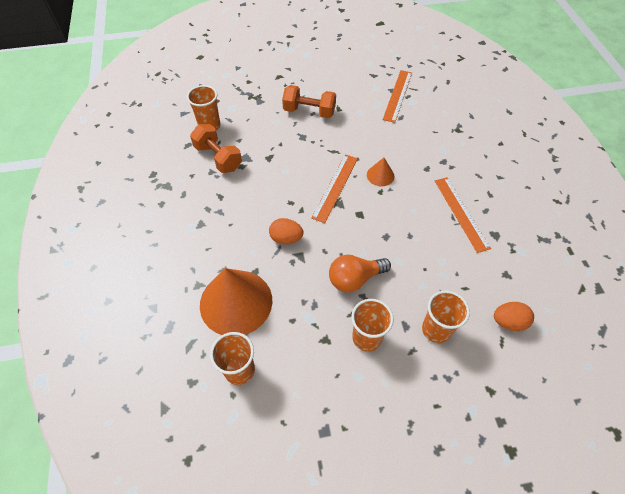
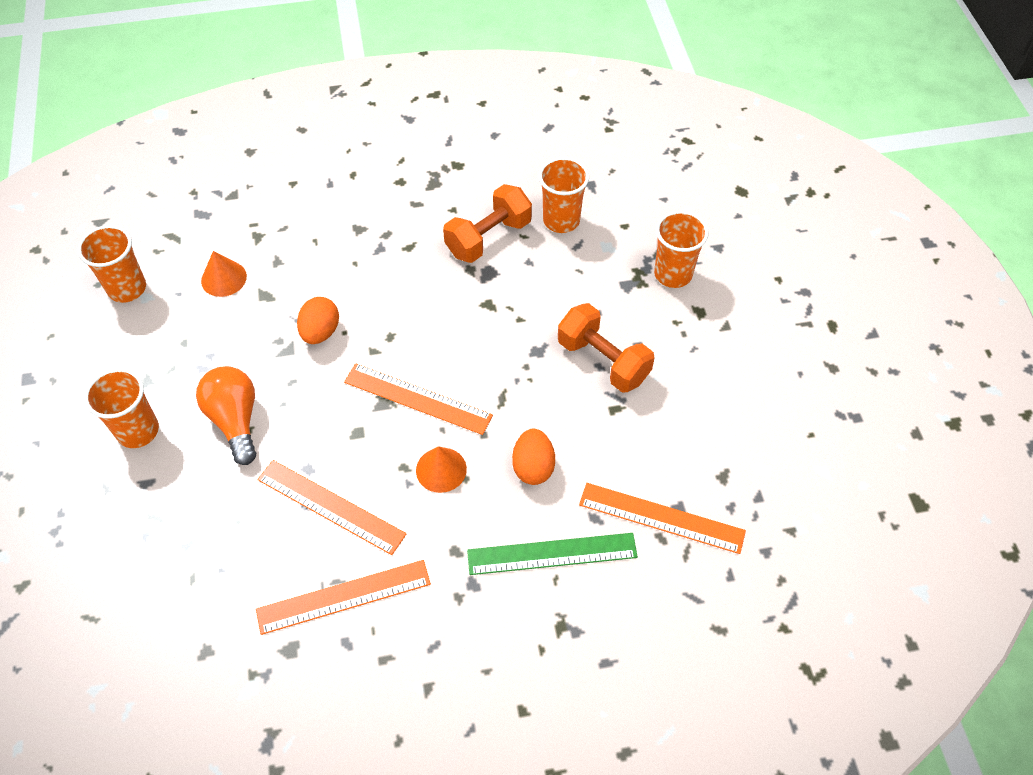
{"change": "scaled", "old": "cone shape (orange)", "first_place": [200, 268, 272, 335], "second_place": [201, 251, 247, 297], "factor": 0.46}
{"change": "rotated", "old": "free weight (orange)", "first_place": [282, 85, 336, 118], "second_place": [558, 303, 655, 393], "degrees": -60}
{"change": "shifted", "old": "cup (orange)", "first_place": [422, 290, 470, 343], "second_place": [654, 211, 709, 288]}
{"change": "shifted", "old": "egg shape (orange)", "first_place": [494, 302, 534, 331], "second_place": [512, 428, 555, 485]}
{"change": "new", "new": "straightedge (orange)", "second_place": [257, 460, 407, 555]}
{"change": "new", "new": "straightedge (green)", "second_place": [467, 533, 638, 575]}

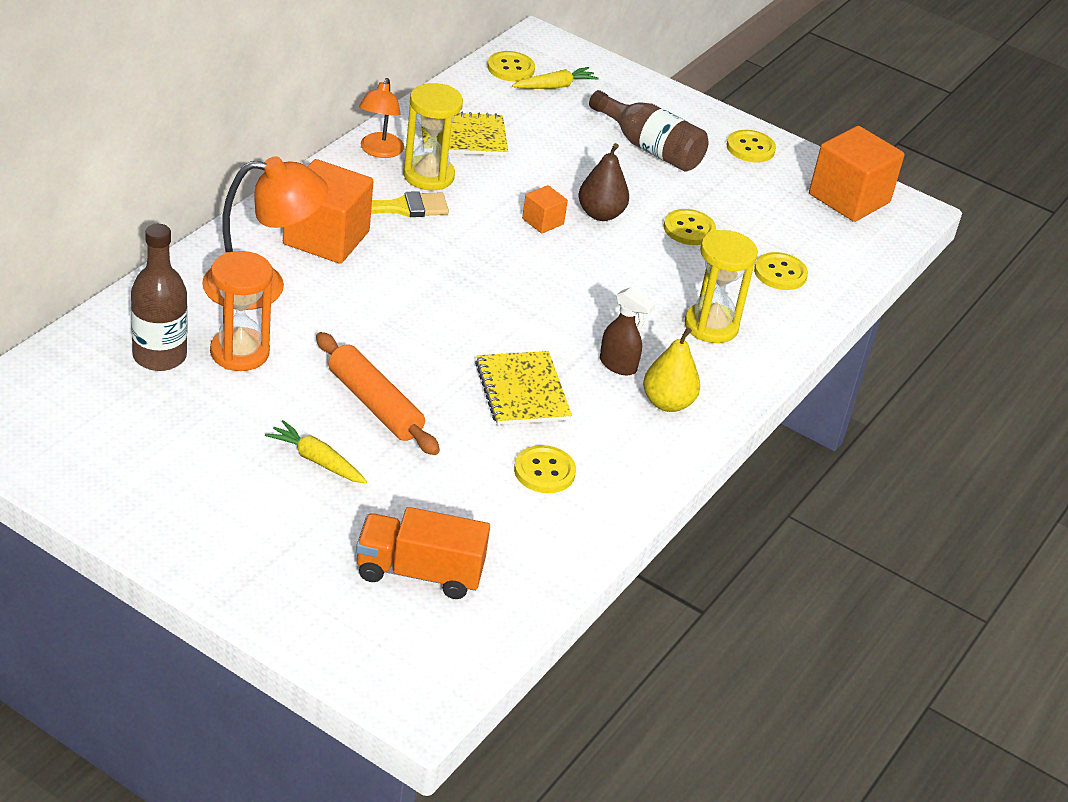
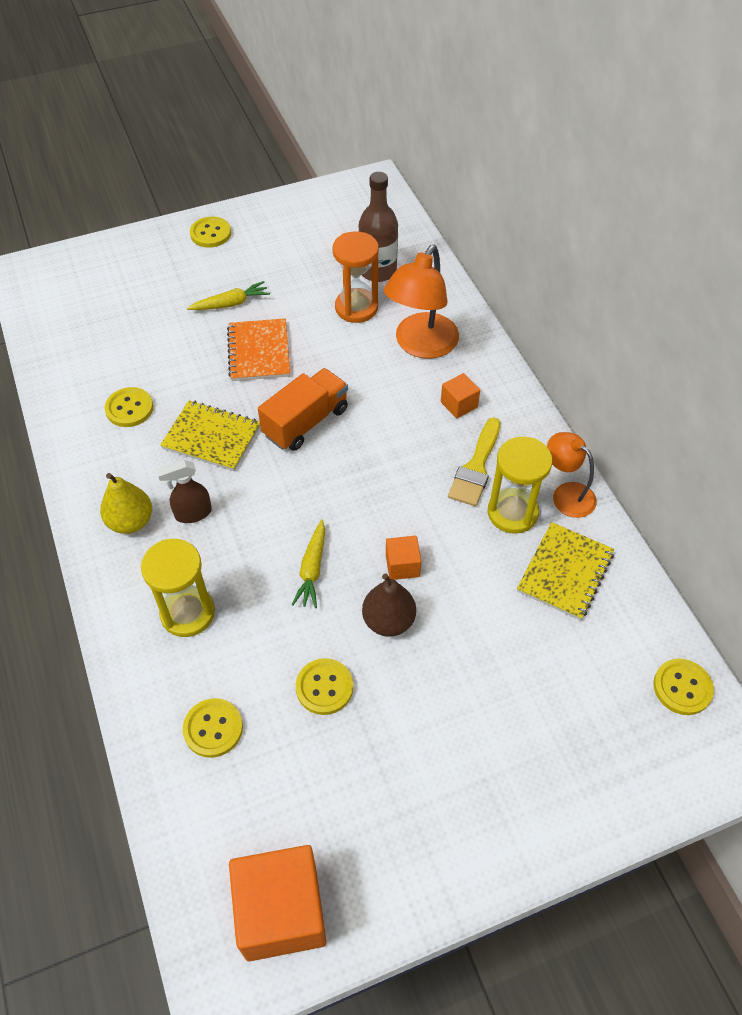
{"change": "scaled", "old": "block (orange)", "first_place": [283, 159, 373, 264], "second_place": [441, 373, 480, 419], "factor": 0.48}
{"change": "swapped", "old": "dough roller (orange)", "new": "exercise book (orange)", "first_place": [316, 332, 440, 455], "second_place": [227, 318, 290, 381]}
{"change": "shifted", "old": "lorry (orange)", "first_place": [356, 507, 490, 599], "second_place": [258, 368, 348, 451]}
{"change": "shifted", "old": "root vegetable (golden)", "first_place": [512, 67, 599, 89], "second_place": [292, 520, 325, 608]}
{"change": "gone", "old": "drink bottle (brown)", "first_place": [589, 90, 708, 172]}
{"change": "shifted", "old": "shirt button (golden)", "first_place": [727, 130, 776, 162], "second_place": [190, 217, 231, 248]}

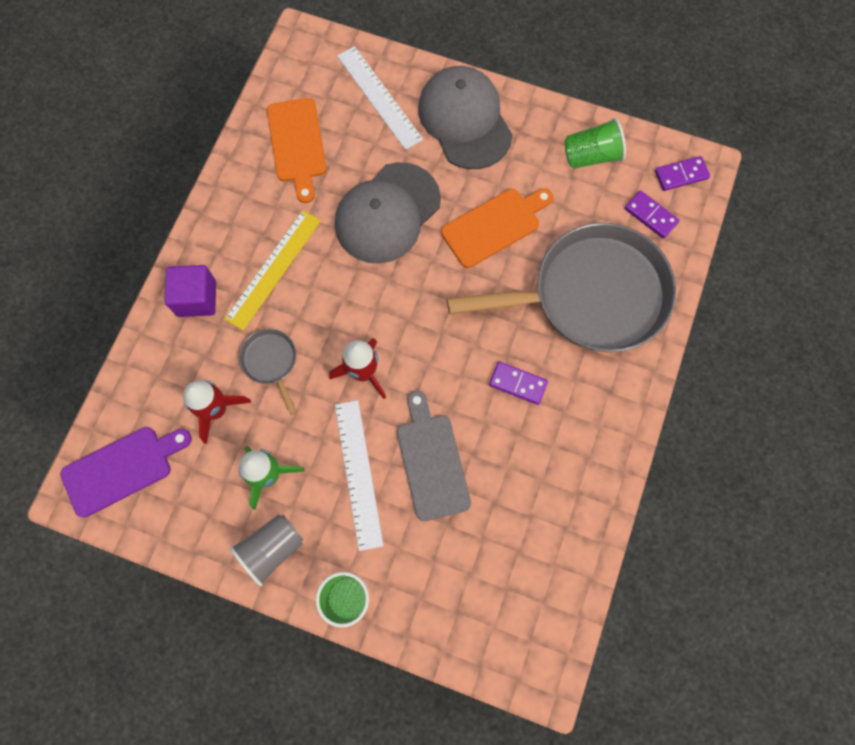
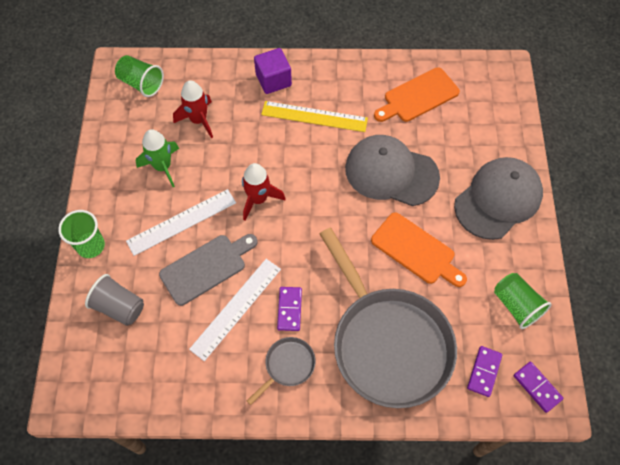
{"change": "swapped", "old": "chopping board (royal purple)", "new": "cup (green)", "first_place": [60, 427, 192, 518], "second_place": [115, 55, 164, 97]}
{"change": "shifted", "old": "cup (ash-grey)", "first_place": [230, 514, 303, 586], "second_place": [85, 274, 144, 326]}
{"change": "shifted", "old": "skillet (ash-grey)", "first_place": [239, 329, 297, 415], "second_place": [247, 337, 316, 405]}
{"change": "shifted", "old": "straightedge (snow-white)", "first_place": [337, 46, 423, 150], "second_place": [189, 259, 281, 361]}

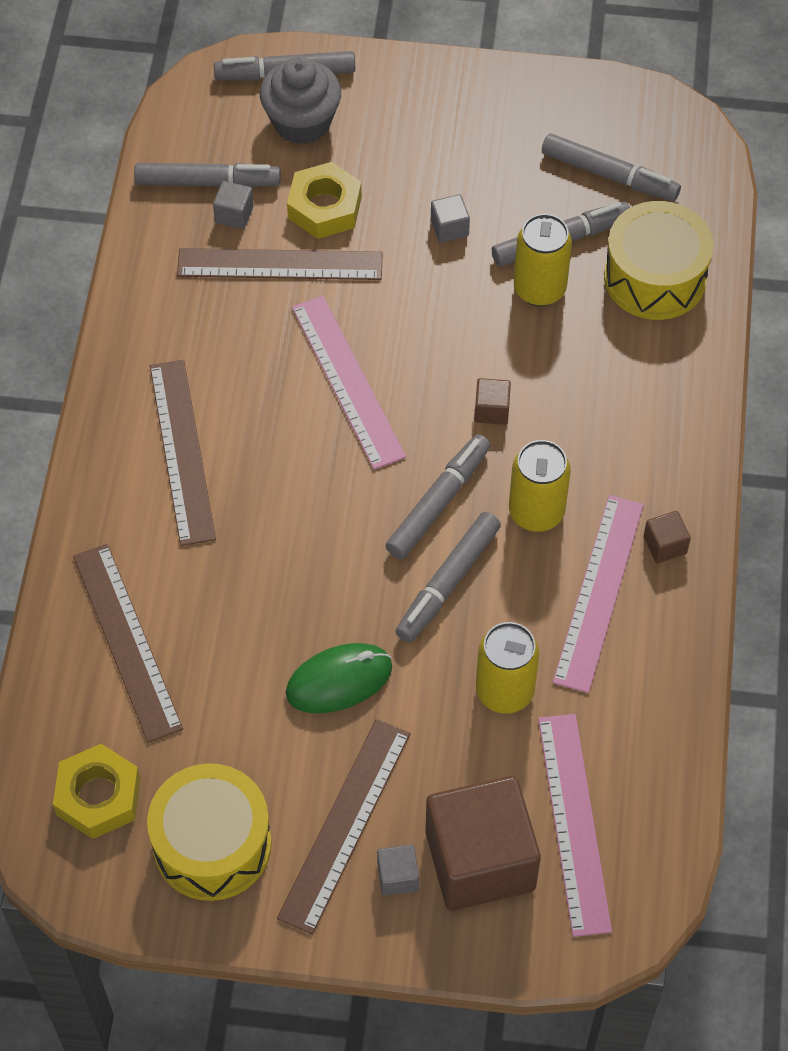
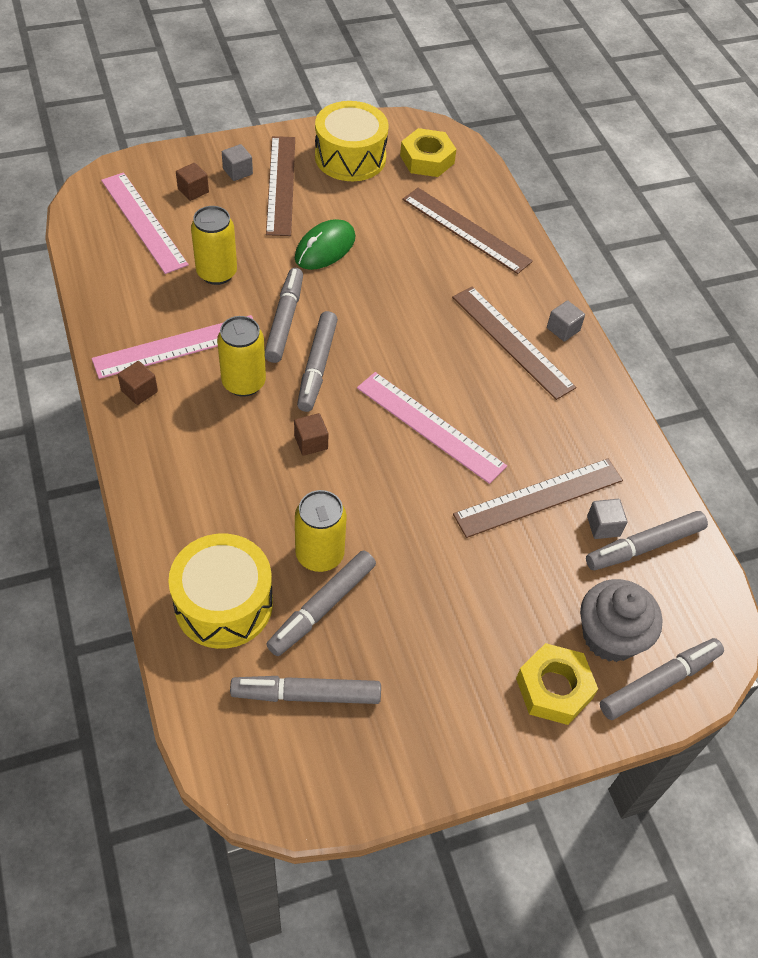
{"change": "shifted", "old": "hex nut (golden)", "first_place": [287, 162, 362, 239], "second_place": [516, 643, 598, 725]}
{"change": "scaled", "old": "block (brown)", "first_place": [425, 776, 541, 911], "second_place": [176, 163, 209, 201], "factor": 0.4}
{"change": "shifted", "old": "block (ash-grey)", "first_place": [431, 194, 470, 243], "second_place": [547, 300, 585, 342]}
{"change": "rotated", "old": "straightedge (pink)", "first_place": [553, 495, 644, 693], "second_place": [92, 315, 254, 379], "degrees": 75}

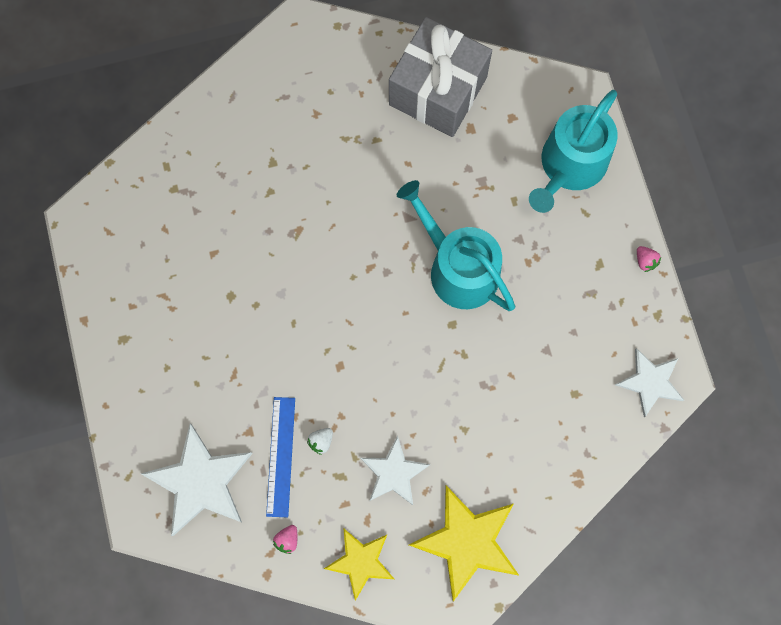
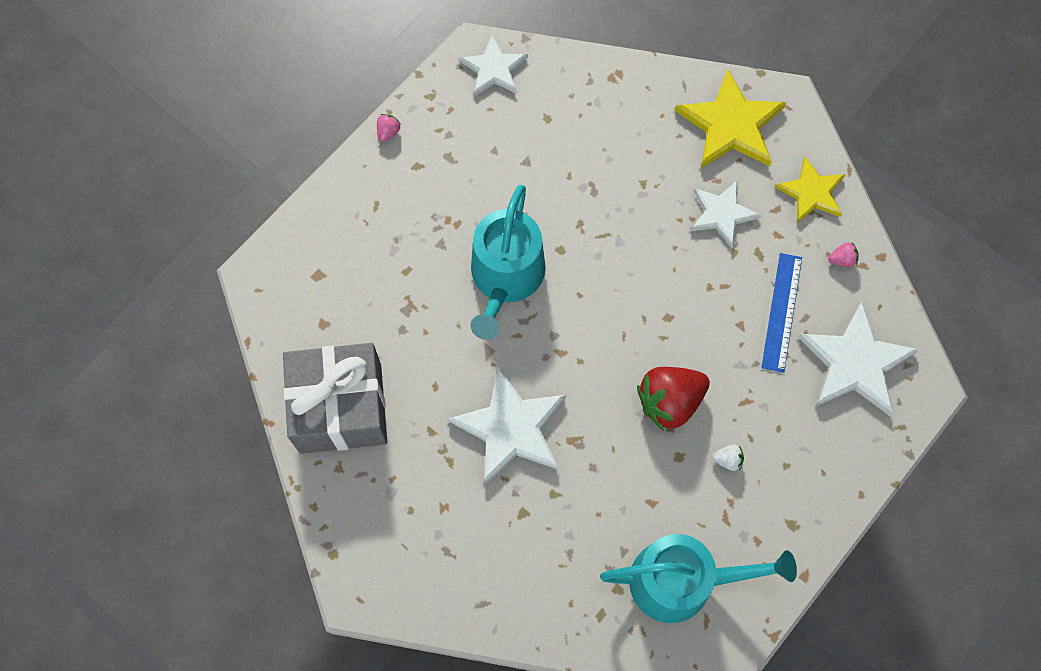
{"change": "rotated", "old": "straightedge (royal blue)", "first_place": [266, 397, 295, 517], "second_place": [761, 253, 802, 373], "degrees": -45}
{"change": "shifted", "old": "berry (snow-white)", "first_place": [307, 428, 333, 455], "second_place": [712, 444, 744, 471]}
{"change": "shifted", "old": "sprinkling can (turquoise)", "first_place": [529, 90, 618, 213], "second_place": [600, 534, 797, 623]}
{"change": "new", "new": "star shape (snow-white)", "second_place": [448, 366, 566, 484]}
{"change": "new", "new": "berry (red)", "second_place": [637, 367, 710, 431]}

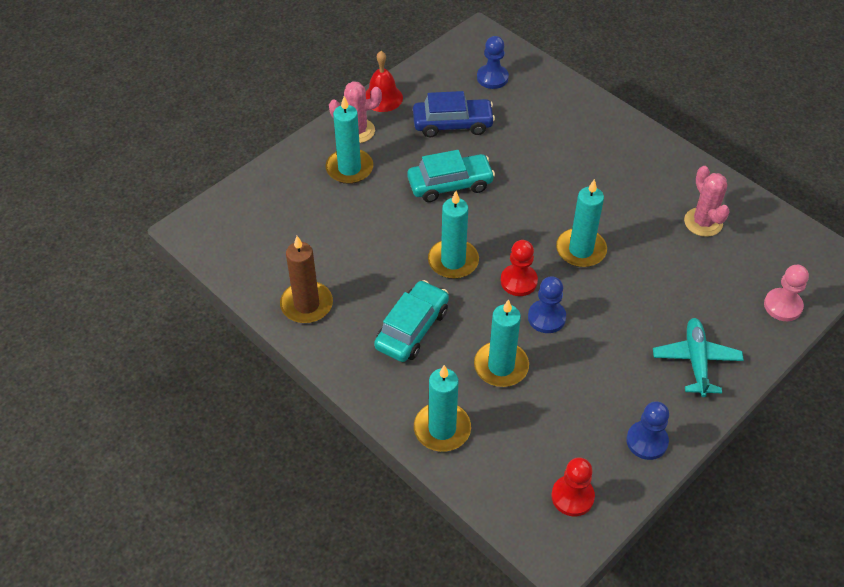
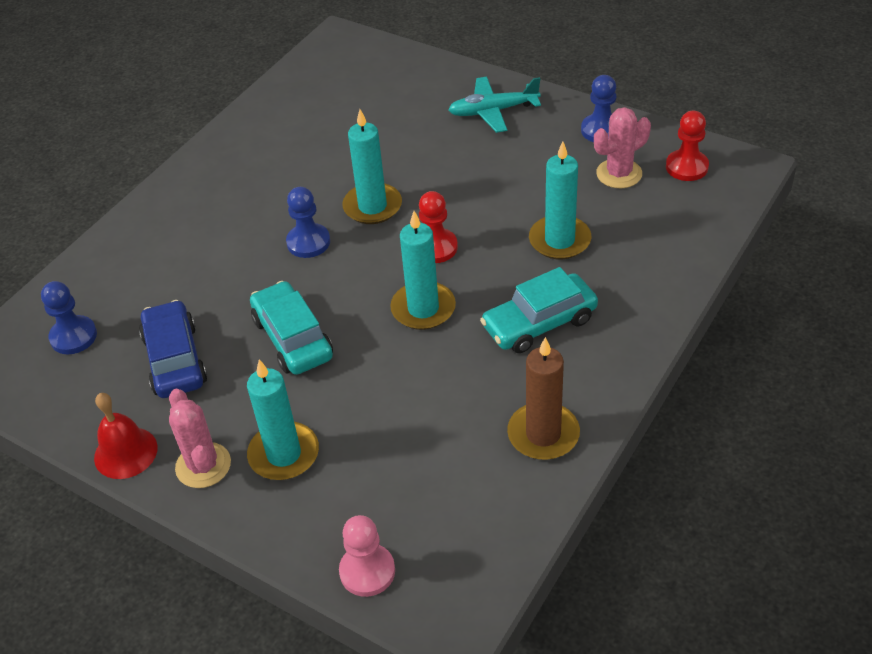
{"change": "rotated", "old": "car (turquoise)", "first_place": [374, 280, 449, 362], "second_place": [480, 267, 598, 353], "degrees": -45}
{"change": "gone", "old": "pillar candle (turquoise)", "first_place": [414, 365, 471, 452]}
{"change": "shifted", "old": "game pawn (royal blue)", "first_place": [528, 276, 566, 333], "second_place": [286, 187, 330, 258]}
{"change": "shifted", "old": "cactus (pink)", "first_place": [684, 166, 730, 237], "second_place": [594, 107, 651, 188]}
{"change": "shifted", "old": "game pawn (pink)", "first_place": [764, 265, 809, 321], "second_place": [339, 515, 395, 597]}

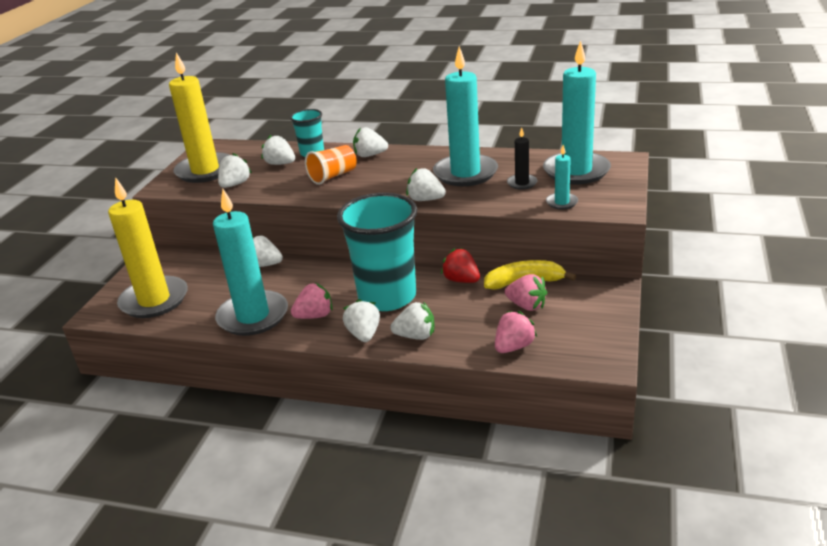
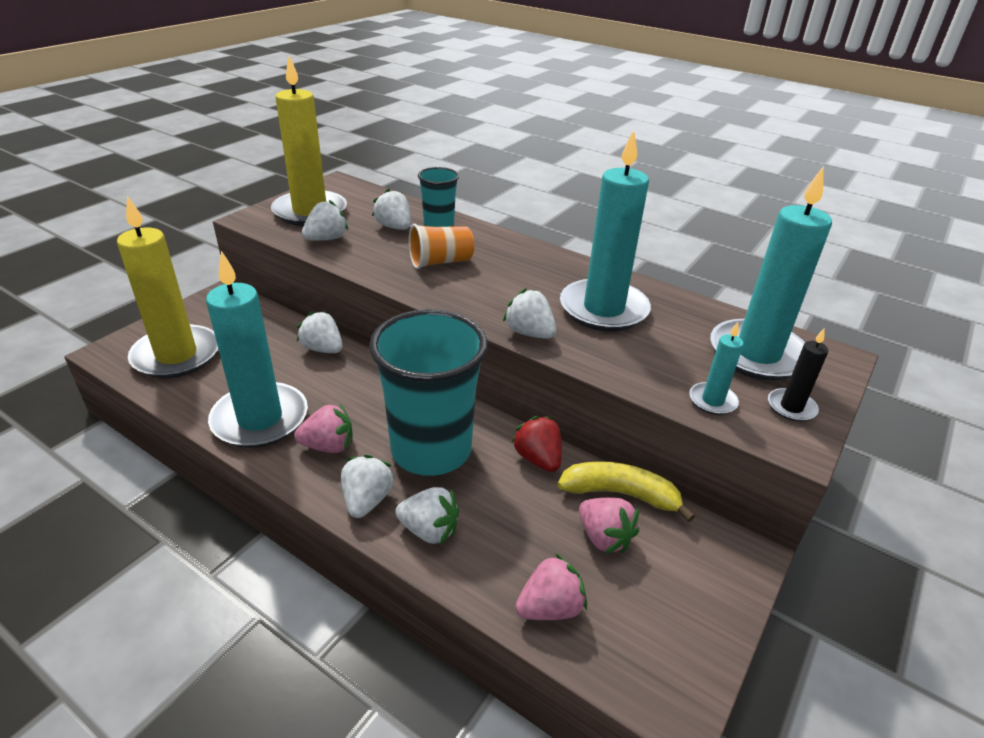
{"change": "gone", "old": "berry (snow-white)", "first_place": [353, 127, 388, 157]}
{"change": "shifted", "old": "pillar candle (ebony)", "first_place": [507, 127, 538, 190], "second_place": [768, 329, 828, 421]}

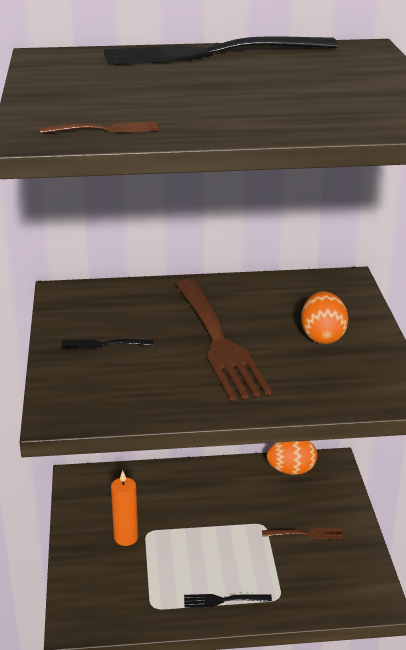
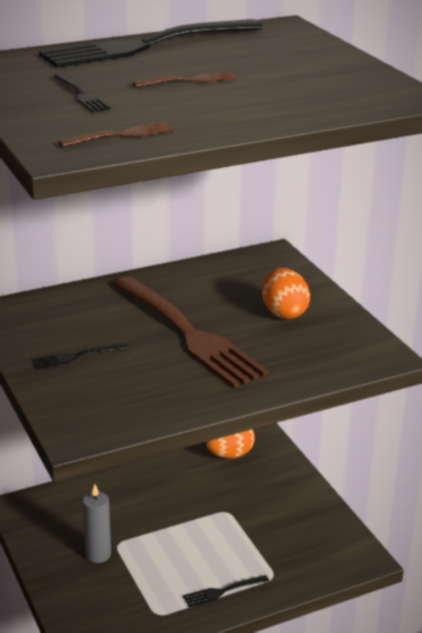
{"change": "repainted", "old": "pillar candle (orange)", "new": "pillar candle (ash-grey)", "first_place": [111, 470, 138, 546], "second_place": [82, 485, 111, 563]}
{"change": "shifted", "old": "dinner fork (brown)", "first_place": [262, 528, 344, 539], "second_place": [133, 71, 237, 87]}
{"change": "new", "new": "dinner fork (ebony)", "second_place": [54, 73, 111, 112]}

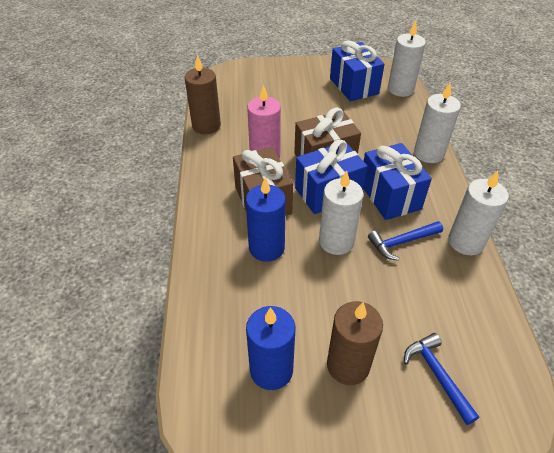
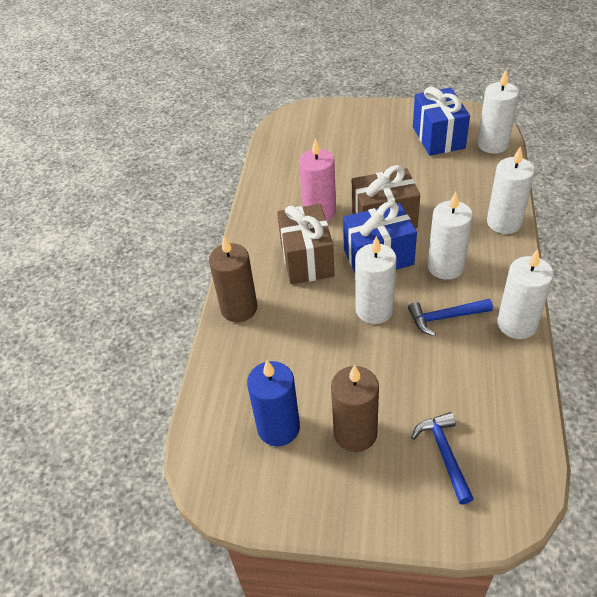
{"change": "shifted", "old": "pillar candle (brown)", "first_place": [184, 55, 221, 134], "second_place": [209, 236, 257, 322]}
{"change": "gone", "old": "pillar candle (royal blue)", "first_place": [246, 177, 286, 262]}
{"change": "swapped", "old": "wrapped gift (royal blue)", "new": "pillar candle (snow-white)", "first_place": [363, 143, 432, 220], "second_place": [428, 192, 473, 280]}

